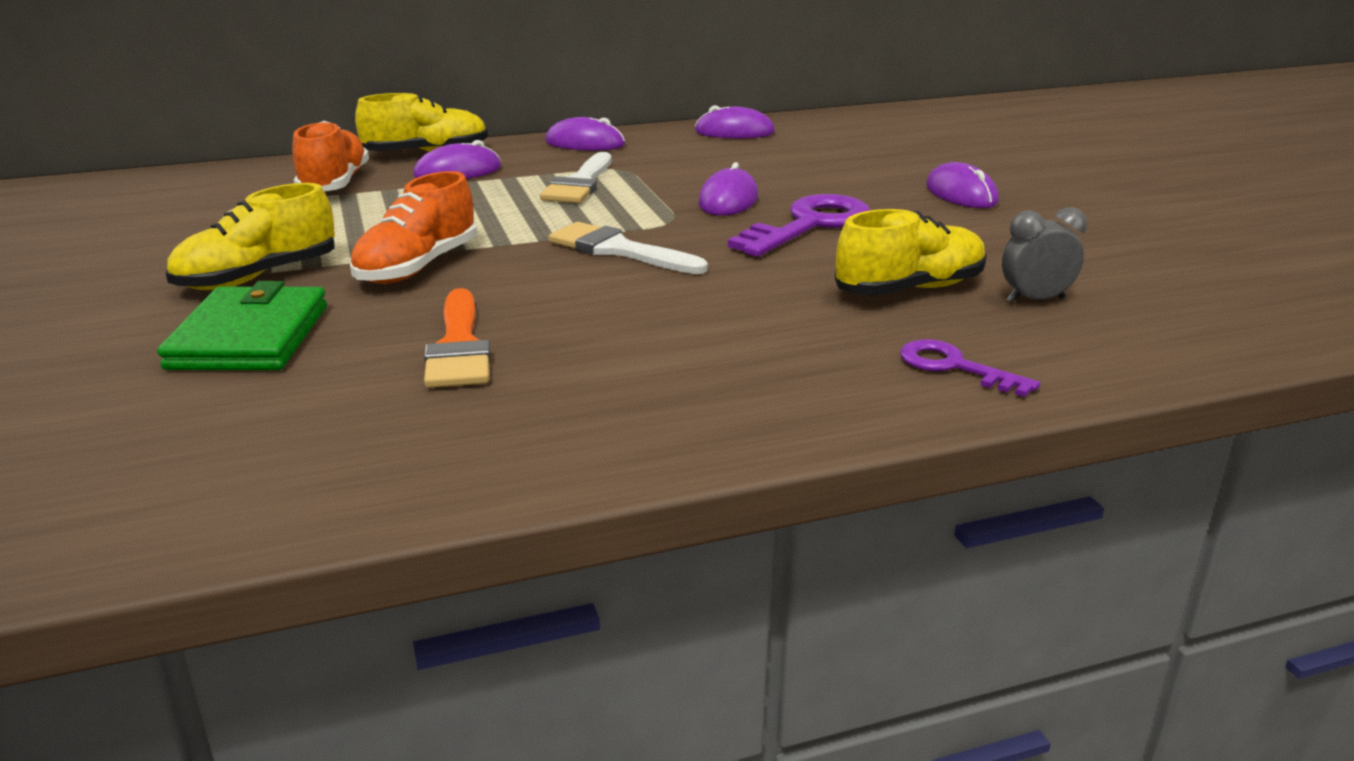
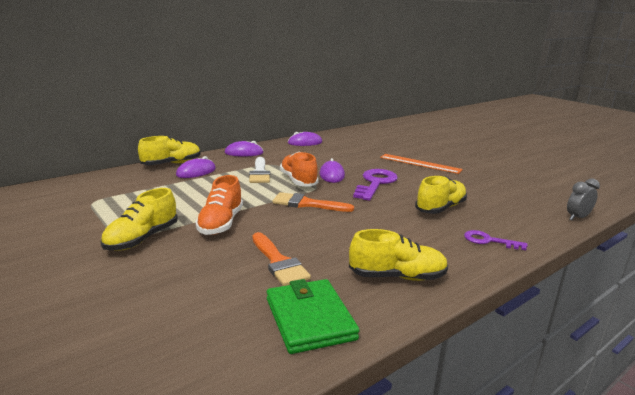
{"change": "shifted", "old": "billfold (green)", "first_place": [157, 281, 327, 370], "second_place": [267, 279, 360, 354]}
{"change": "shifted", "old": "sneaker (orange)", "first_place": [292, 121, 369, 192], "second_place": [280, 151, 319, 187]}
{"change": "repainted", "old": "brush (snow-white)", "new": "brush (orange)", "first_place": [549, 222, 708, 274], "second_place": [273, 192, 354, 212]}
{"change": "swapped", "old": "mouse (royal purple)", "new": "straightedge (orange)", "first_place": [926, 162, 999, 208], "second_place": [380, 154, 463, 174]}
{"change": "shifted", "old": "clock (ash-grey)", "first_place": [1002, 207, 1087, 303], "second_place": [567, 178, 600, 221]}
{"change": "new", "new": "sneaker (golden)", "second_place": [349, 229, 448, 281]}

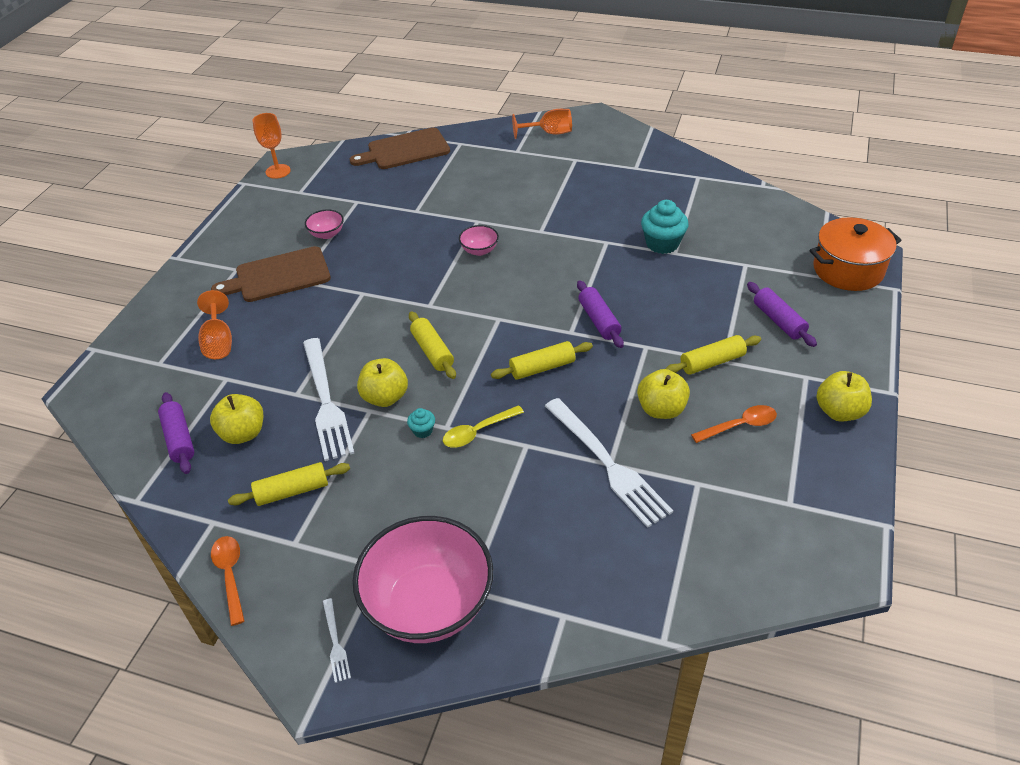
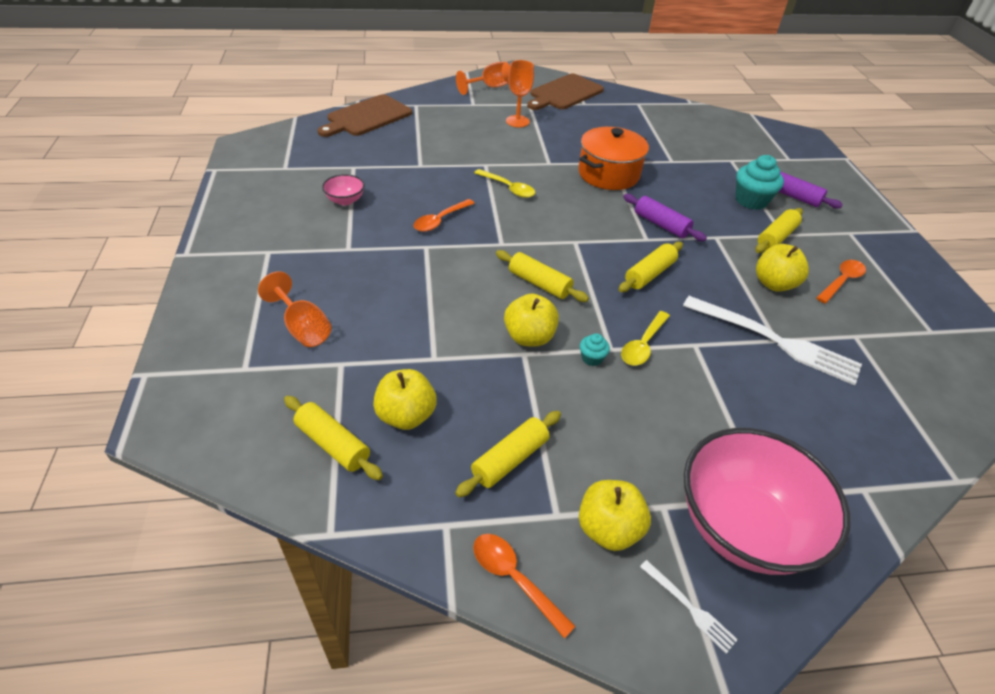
{"change": "repainted", "old": "dough roller (royal purple)", "new": "dough roller (golden)", "first_place": [158, 392, 194, 474], "second_place": [284, 396, 383, 480]}
{"change": "shifted", "old": "chopping board (brown)", "first_place": [211, 246, 331, 302], "second_place": [527, 74, 604, 110]}
{"change": "shifted", "old": "goblet (orange)", "first_place": [252, 113, 291, 179], "second_place": [506, 60, 534, 127]}
{"change": "gone", "old": "dinner fork (snow-white)", "first_place": [303, 338, 354, 461]}
{"change": "swapped", "old": "serving bowl (pink)", "new": "spoon (golden)", "first_place": [459, 225, 499, 256], "second_place": [474, 169, 535, 198]}
{"change": "shifted", "old": "cupcake (turquoise)", "first_place": [641, 200, 689, 254], "second_place": [736, 155, 784, 210]}
{"change": "shifted", "old": "pot (orange)", "first_place": [809, 217, 902, 291], "second_place": [578, 127, 649, 190]}
{"change": "shifted", "old": "apple fruit (golden)", "first_place": [817, 371, 872, 422], "second_place": [579, 480, 651, 551]}
{"change": "new", "new": "spoon (orange)", "second_place": [413, 199, 475, 232]}

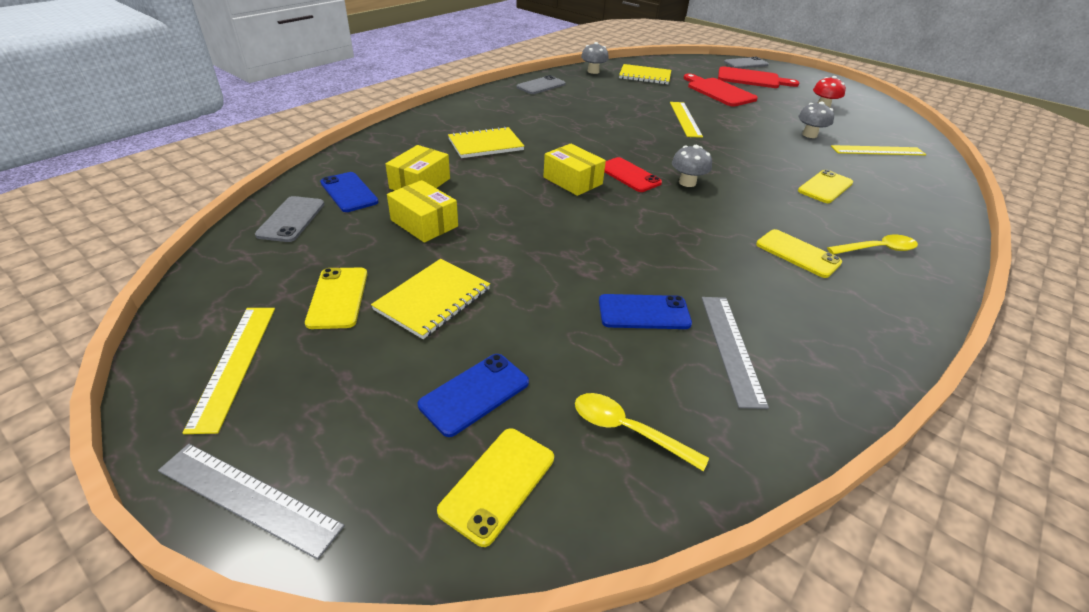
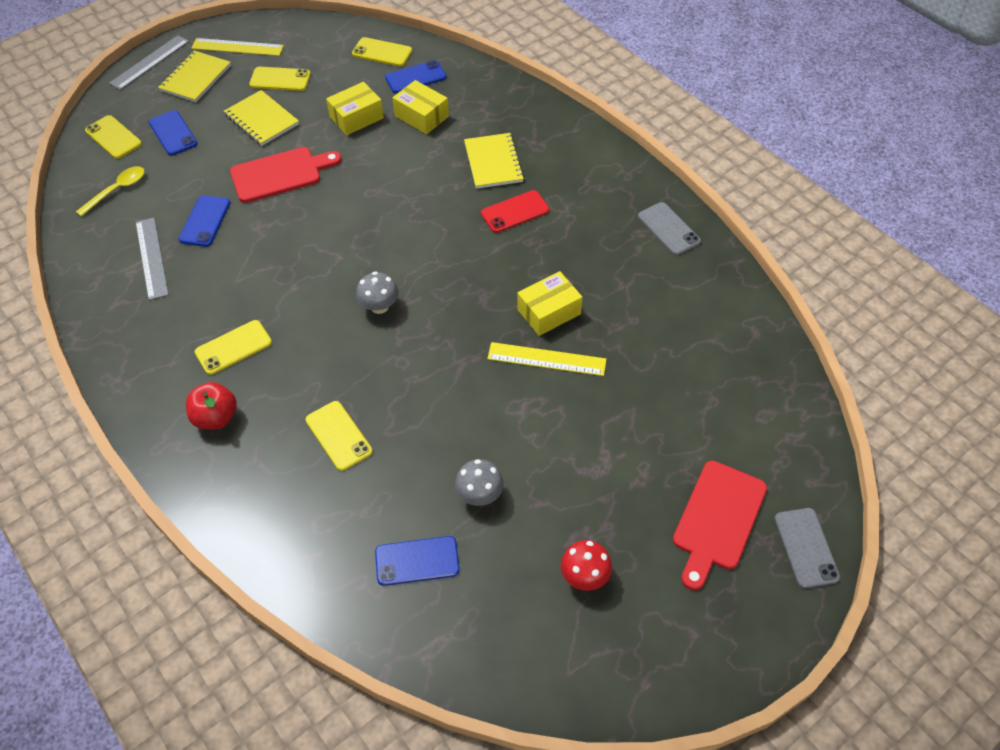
{"change": "repainted", "old": "smartphone (ash-grey)", "new": "smartphone (golden)", "first_place": [255, 196, 325, 242], "second_place": [352, 37, 412, 66]}
{"change": "shifted", "old": "box (golden)", "first_place": [543, 144, 606, 196], "second_place": [517, 271, 583, 336]}
{"change": "gone", "old": "mushroom (ash-grey)", "first_place": [581, 42, 609, 74]}
{"change": "shifted", "old": "smartphone (red)", "first_place": [604, 157, 662, 192], "second_place": [481, 190, 550, 233]}
{"change": "shifted", "old": "exercise book (golden)", "first_place": [619, 64, 671, 85], "second_place": [158, 51, 231, 102]}
{"change": "shifted", "old": "chopping board (red)", "first_place": [684, 73, 758, 107], "second_place": [230, 147, 342, 203]}
{"change": "rotated", "old": "straightedge (ash-grey)", "first_place": [702, 297, 769, 409], "second_place": [136, 218, 169, 300], "degrees": 60}
{"change": "swapped", "old": "spoon (golden)", "new": "apple fruit (red)", "first_place": [827, 235, 918, 254], "second_place": [186, 382, 237, 430]}
{"change": "swapped", "old": "straightedge (golden)", "new": "smartphone (royal blue)", "first_place": [831, 145, 926, 156], "second_place": [375, 536, 460, 586]}

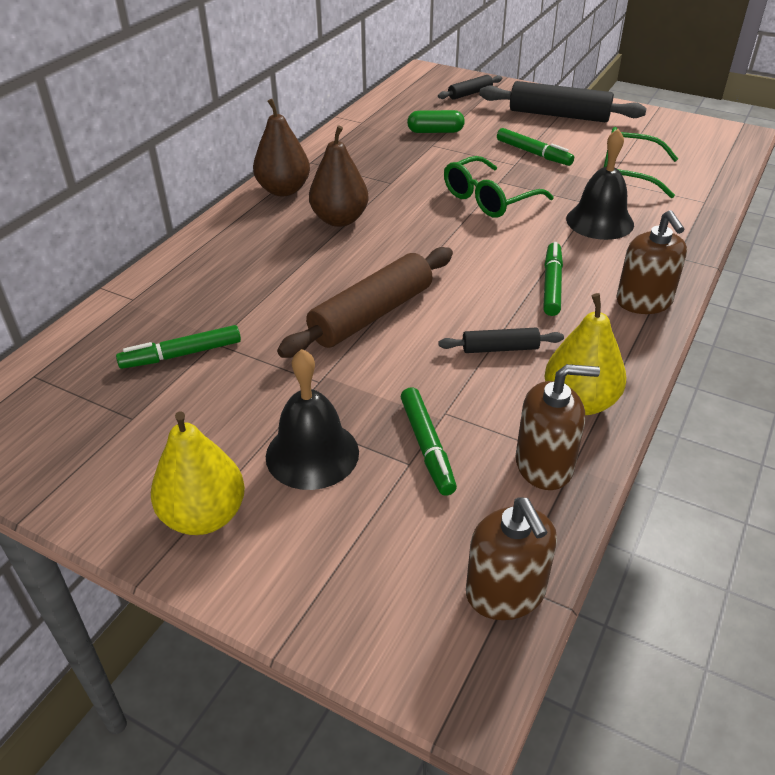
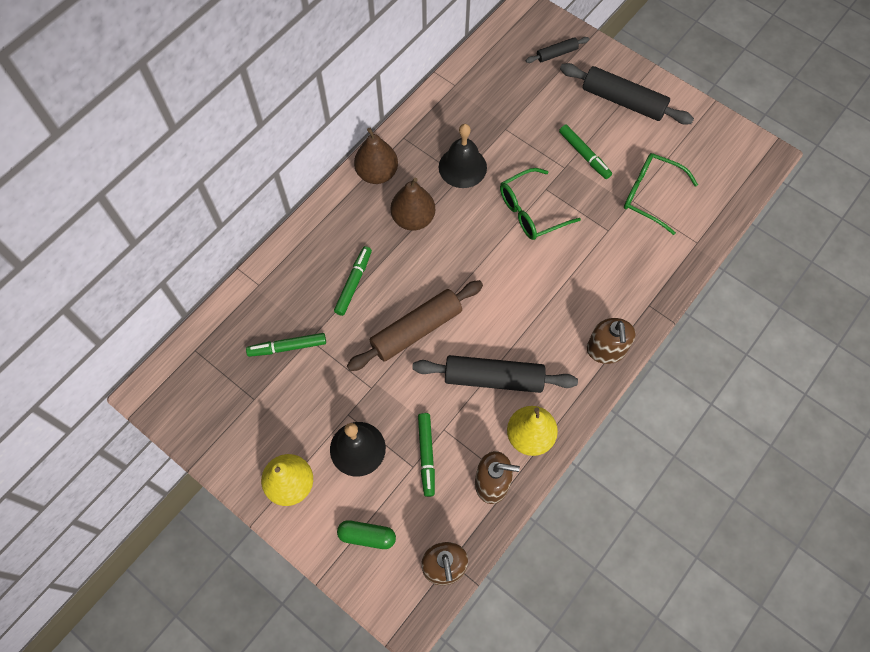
{"change": "shifted", "old": "pill shape (green)", "first_place": [407, 110, 465, 133], "second_place": [337, 520, 396, 549]}
{"change": "scaled", "old": "dough roller (ebony)", "first_place": [438, 328, 564, 353], "second_place": [412, 355, 578, 393], "factor": 1.96}
{"change": "shifted", "old": "marker pen (green)", "first_place": [543, 242, 563, 316], "second_place": [334, 246, 372, 316]}
{"change": "shifted", "old": "school bell (ebony)", "first_place": [566, 129, 634, 240], "second_place": [439, 124, 487, 188]}

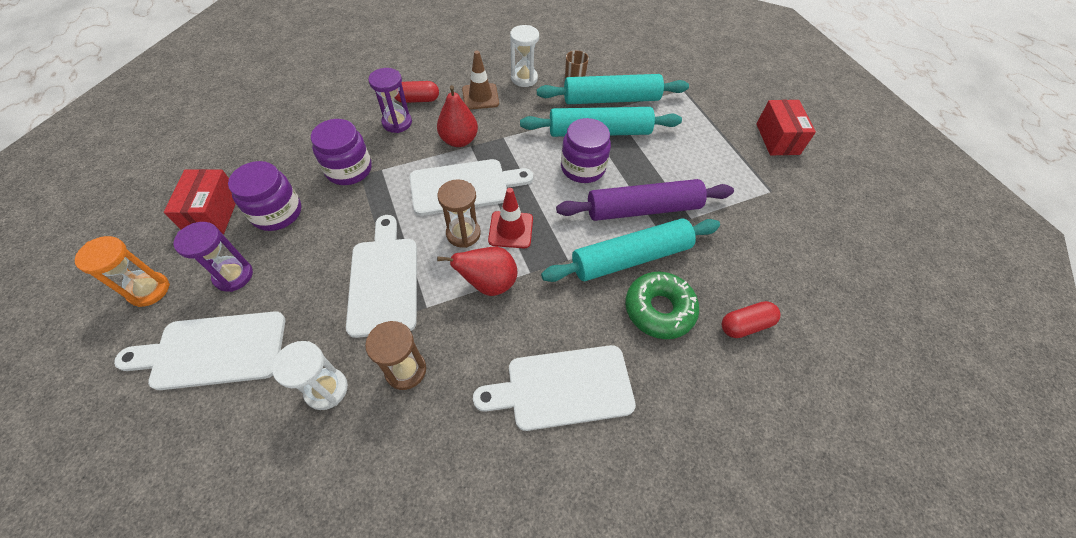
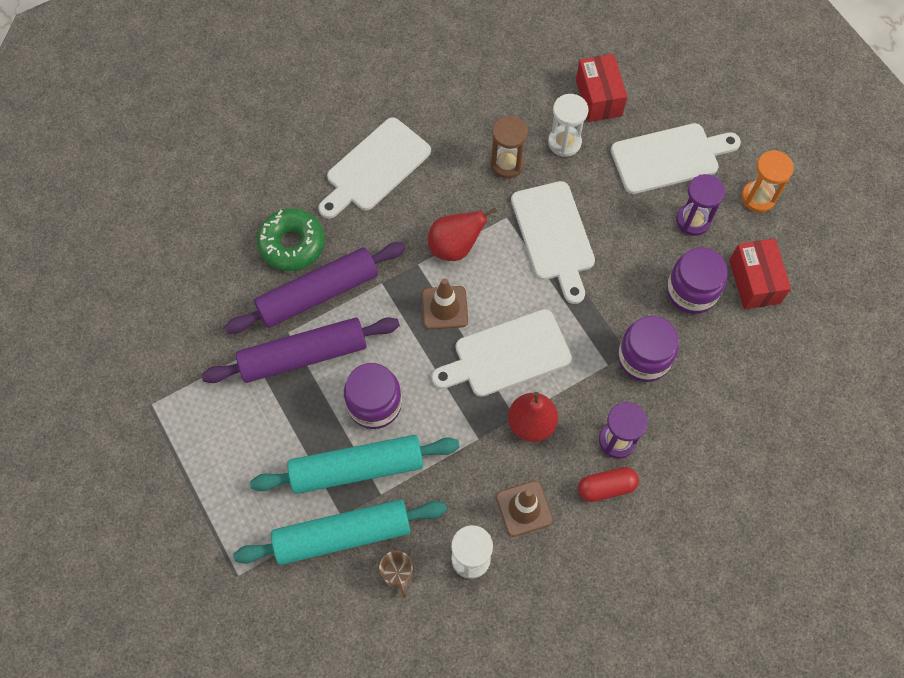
{"change": "gone", "old": "sandglass (brown)", "first_place": [438, 179, 481, 248]}
{"change": "rotated", "old": "chopping board (snow-white)", "first_place": [473, 345, 636, 431], "second_place": [318, 117, 431, 219], "degrees": 150}
{"change": "repainted", "old": "road cone (red)", "new": "road cone (brown)", "first_place": [488, 188, 533, 248], "second_place": [422, 278, 468, 330]}
{"change": "repainted", "old": "dough roller (turquoise)", "new": "dough roller (royal purple)", "first_place": [541, 219, 720, 282], "second_place": [224, 242, 406, 334]}
{"change": "gone", "old": "pill shape (red)", "first_place": [722, 301, 781, 338]}
{"change": "shifted", "old": "box (red)", "first_place": [756, 100, 816, 155], "second_place": [576, 54, 628, 122]}

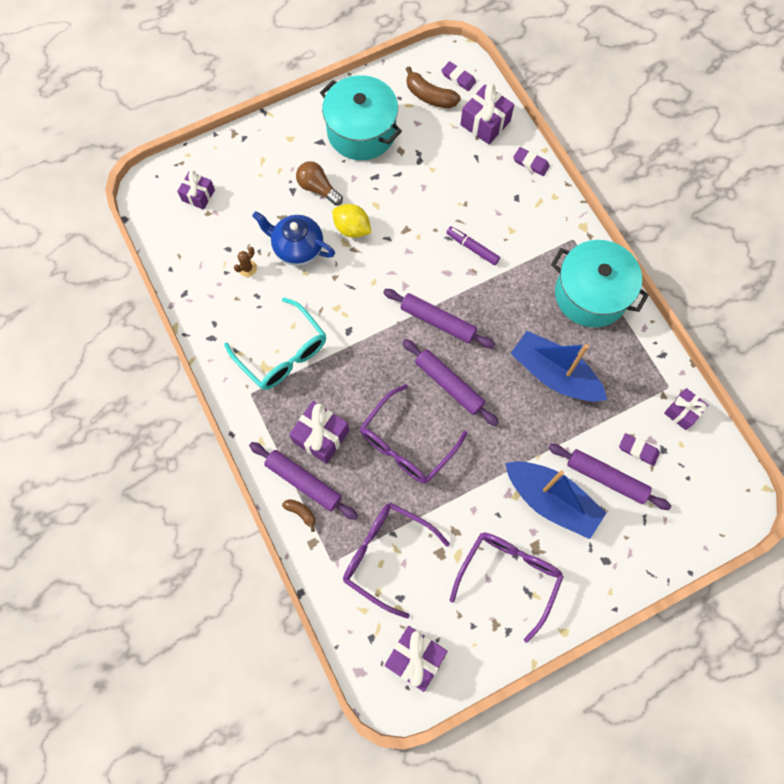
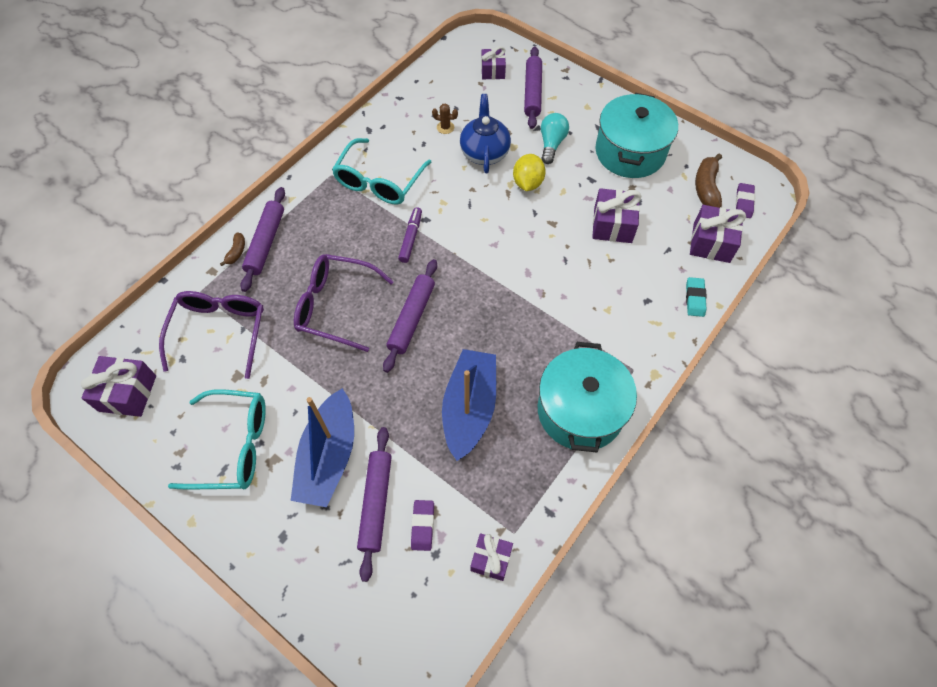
{"change": "shifted", "old": "wrapped gift (royal purple)", "first_place": [289, 401, 349, 464], "second_place": [592, 188, 641, 243]}
{"change": "repainted", "old": "light bulb (brown)", "new": "light bulb (turquoise)", "first_place": [296, 161, 343, 205], "second_place": [541, 113, 569, 164]}
{"change": "shifted", "old": "dough roller (royal purple)", "first_place": [383, 289, 495, 348], "second_place": [524, 47, 542, 129]}
{"change": "shifted", "old": "marker pen (royal purple)", "first_place": [446, 226, 500, 265], "second_place": [398, 207, 422, 263]}
{"change": "repainted", "old": "glasses (royal purple)", "new": "glasses (turquoise)", "first_place": [450, 533, 564, 643], "second_place": [168, 389, 266, 489]}
{"change": "repainted", "old": "gum eraser (royal purple)", "new": "gum eraser (turquoise)", "first_place": [513, 147, 550, 176], "second_place": [686, 277, 707, 317]}

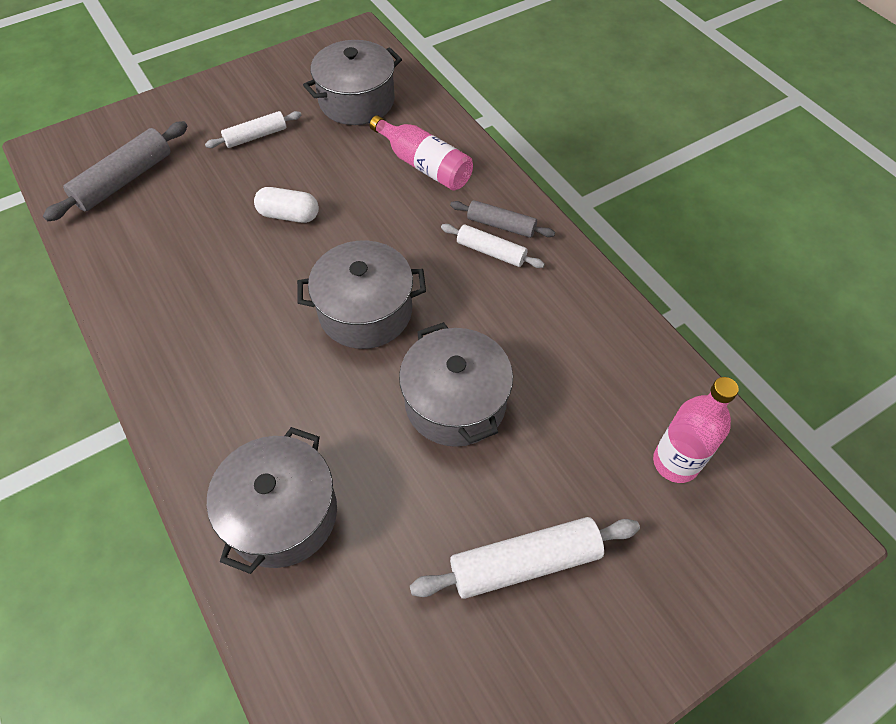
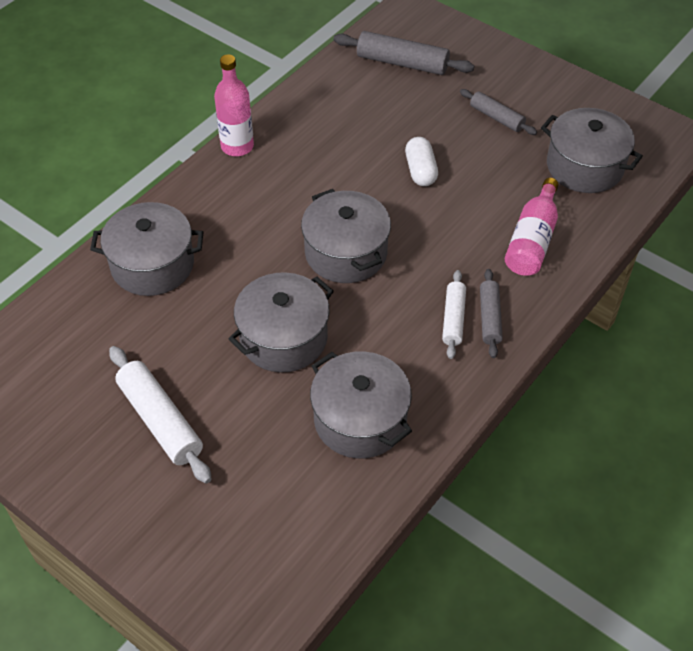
{"change": "repainted", "old": "dough roller (snow-white)", "new": "dough roller (ash-grey)", "first_place": [205, 111, 302, 148], "second_place": [460, 89, 537, 135]}
{"change": "shifted", "old": "drink bottle (pink)", "first_place": [653, 377, 739, 483], "second_place": [214, 54, 254, 156]}
{"change": "new", "new": "pot (ash-grey)", "second_place": [310, 352, 412, 459]}

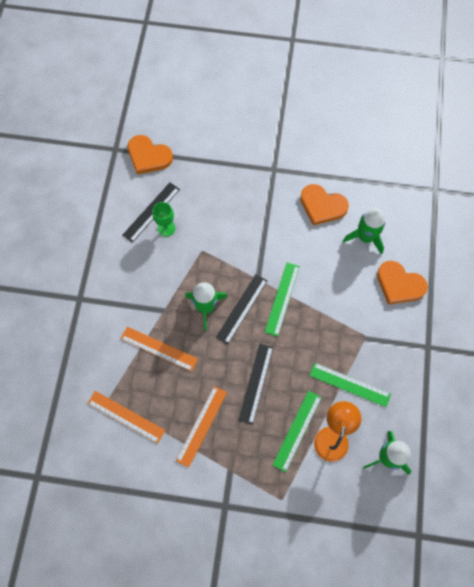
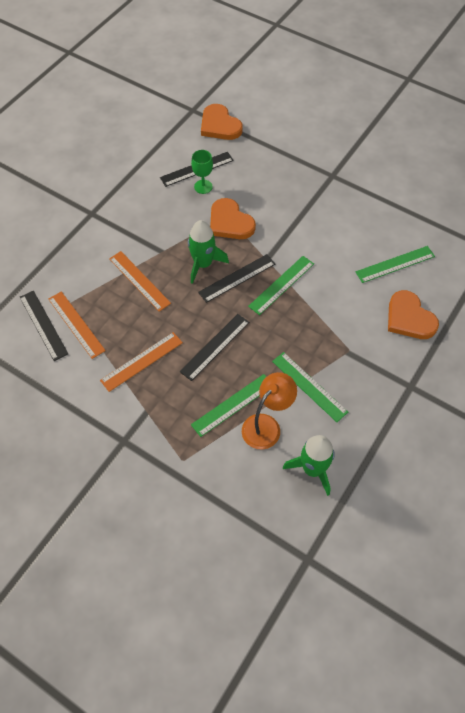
{"change": "shifted", "old": "heart shape (orange)", "first_place": [300, 184, 349, 225], "second_place": [210, 198, 256, 239]}
{"change": "swapped", "old": "rocket (green)", "new": "straightedge (green)", "first_place": [343, 208, 385, 255], "second_place": [356, 246, 435, 283]}
{"change": "new", "new": "straightedge (ebony)", "second_place": [20, 291, 68, 361]}

